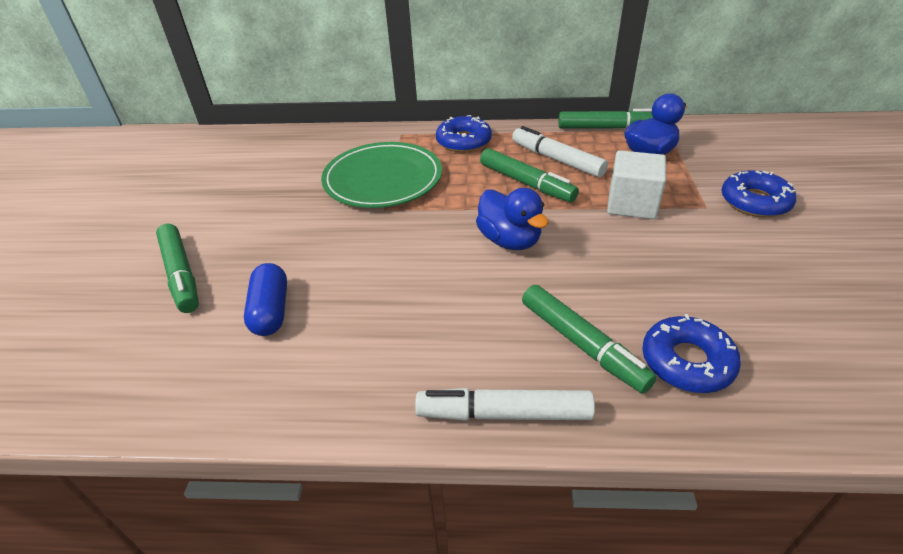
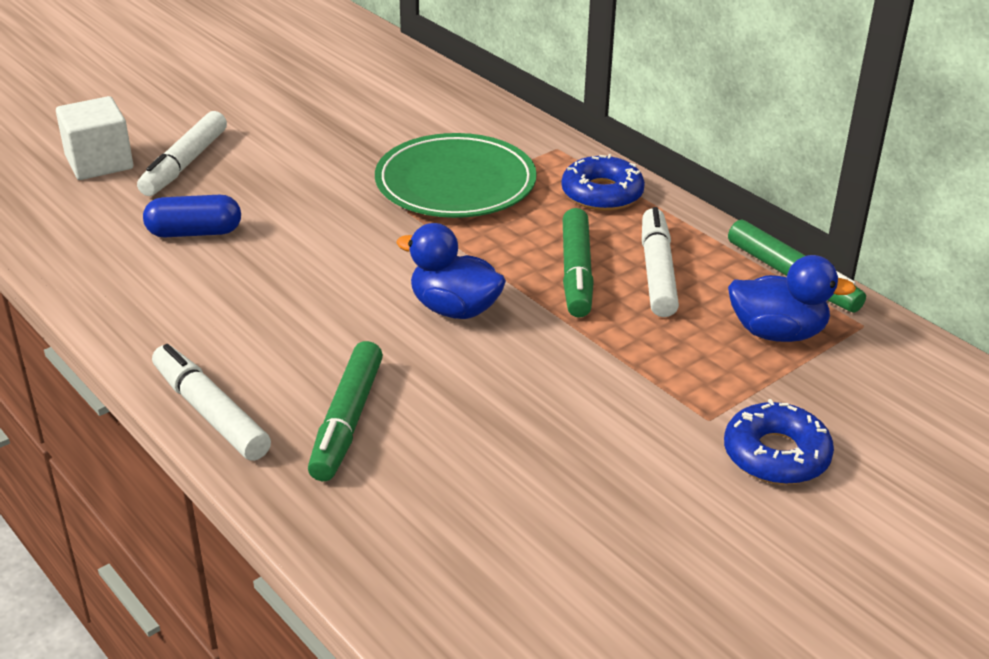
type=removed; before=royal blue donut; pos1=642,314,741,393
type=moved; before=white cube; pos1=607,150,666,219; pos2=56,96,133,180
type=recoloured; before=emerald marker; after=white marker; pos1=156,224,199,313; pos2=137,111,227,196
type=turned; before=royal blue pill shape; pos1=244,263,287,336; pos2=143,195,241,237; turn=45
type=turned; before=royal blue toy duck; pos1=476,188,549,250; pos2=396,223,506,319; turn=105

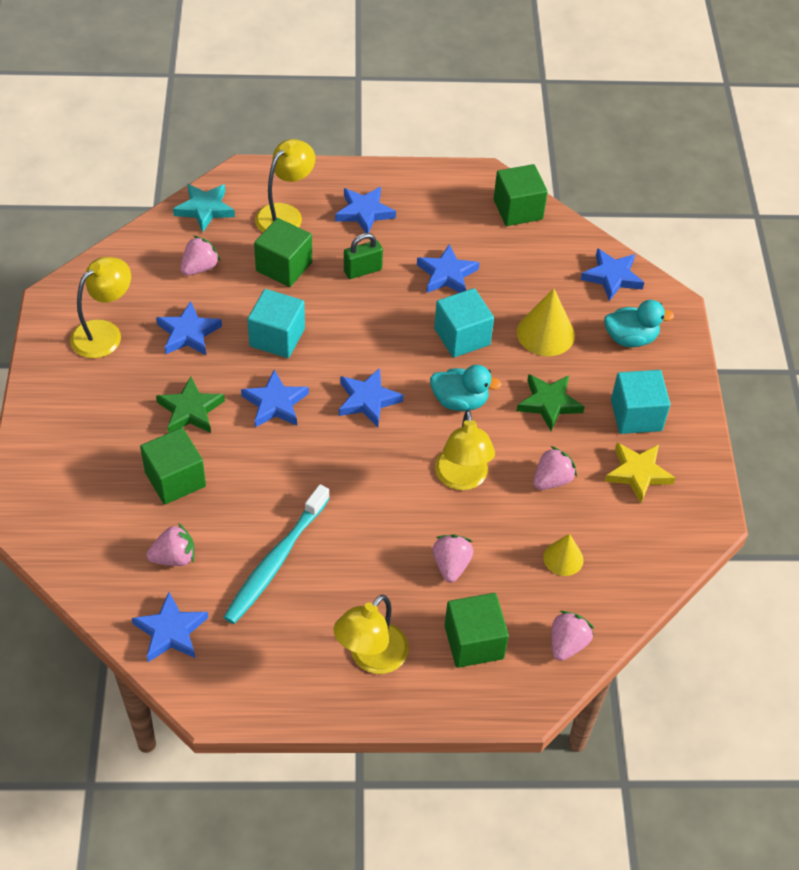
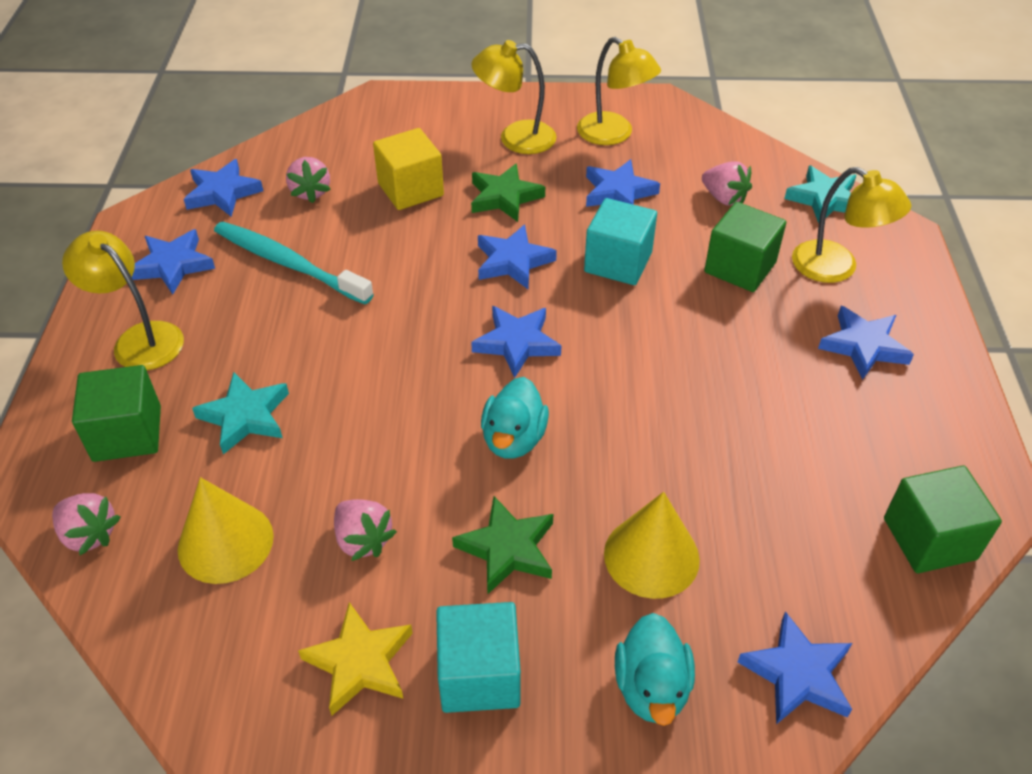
type=removed; before=emerald padlock; pos1=344,233,383,279
type=removed; before=teal cube; pos1=434,288,494,358
type=moved; before=royal blue five-pointed star; pos1=417,244,480,293; pos2=132,229,215,294
type=moved; before=bright yellow lamp; pos1=435,410,495,490; pos2=472,40,557,154
type=replaced; before=rose-pink strawberry; after=teal five-pointed star; pos1=433,534,473,583; pos2=192,372,289,454
type=recoloured; before=emerald cube; after=bright yellow cube; pos1=140,428,206,504; pos2=373,128,444,210
type=resized; before=bright yellow cone; pos1=543,534,584,576; pos2=178,477,274,584; scale=1.62

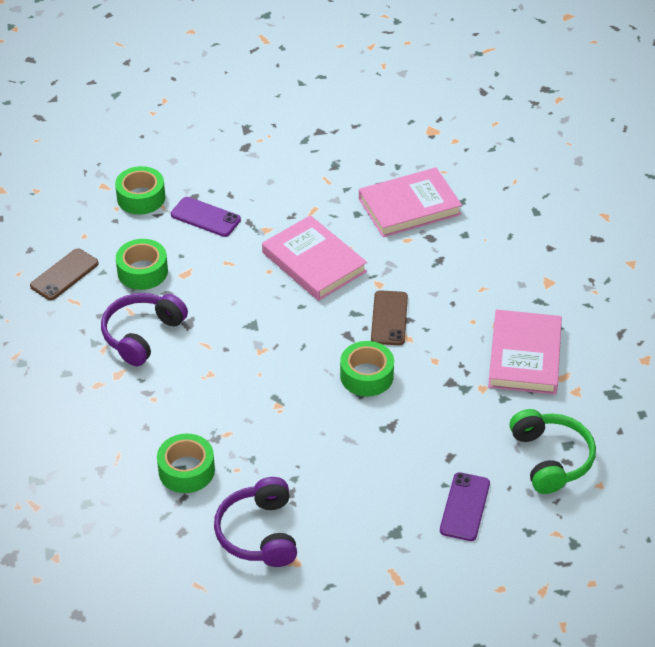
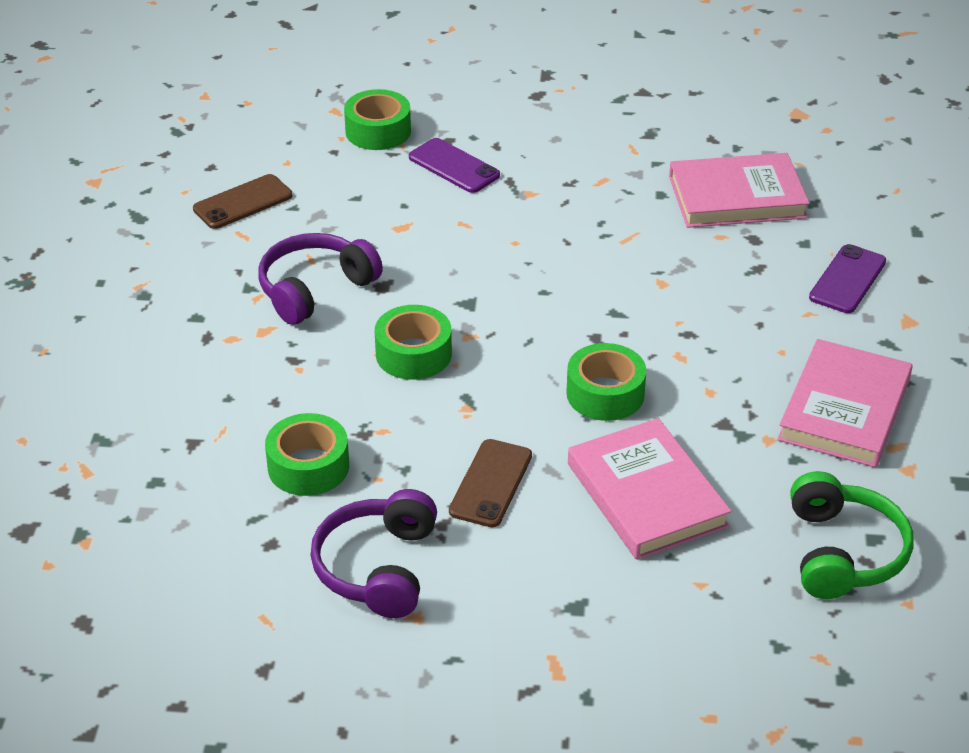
type=moved; before=emerald sticky tape; pos1=116,239,168,290; pos2=375,305,452,380
type=moved; before=rose-pink hardcover; pos1=262,215,367,301; pos2=568,418,731,560
type=moved; before=dark brown smartphone; pos1=371,290,408,345; pos2=449,439,532,527
type=moved; before=violet smartphone; pos1=440,472,490,541; pos2=809,244,886,313

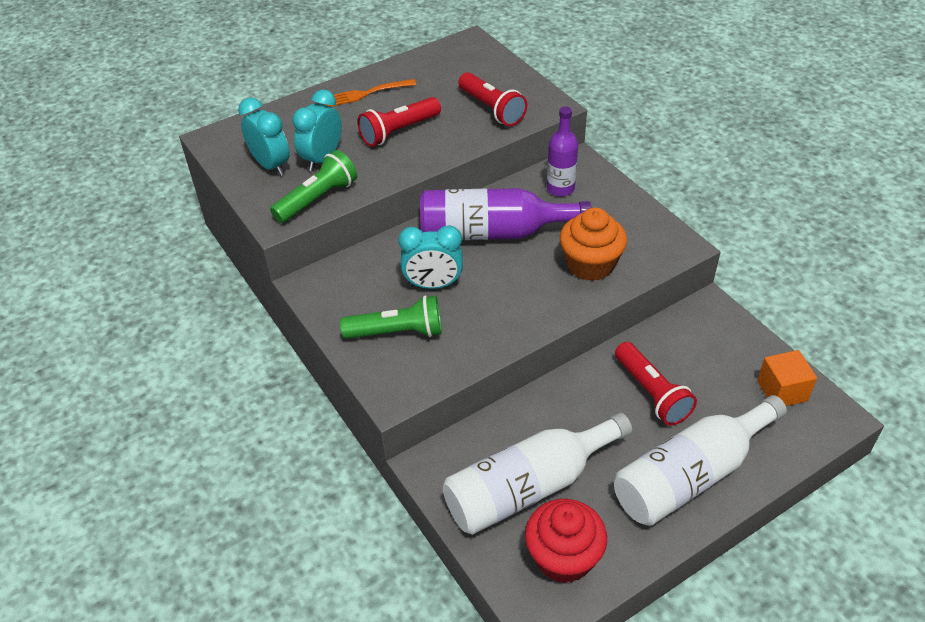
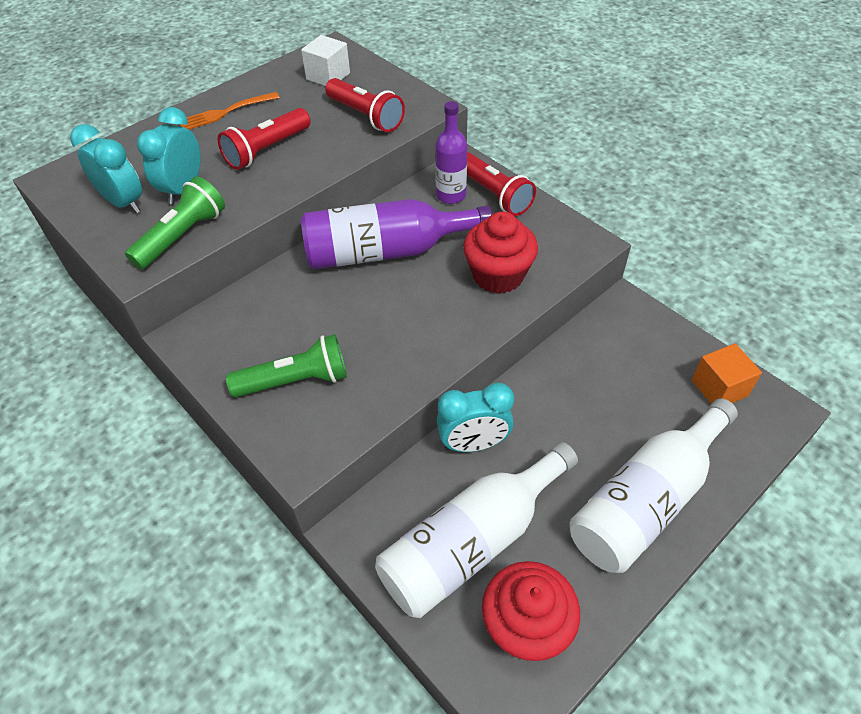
type=added; after=white cube; pos2=301,35,350,86
type=moved; before=teal bedside clock; pos1=398,225,463,289; pos2=437,383,514,452
type=moved; before=red pocket torch; pos1=615,342,697,426; pos2=467,152,536,216
type=recoloured; before=orange-coloured muffin; after=red muffin; pos1=560,208,627,281; pos2=463,212,538,294

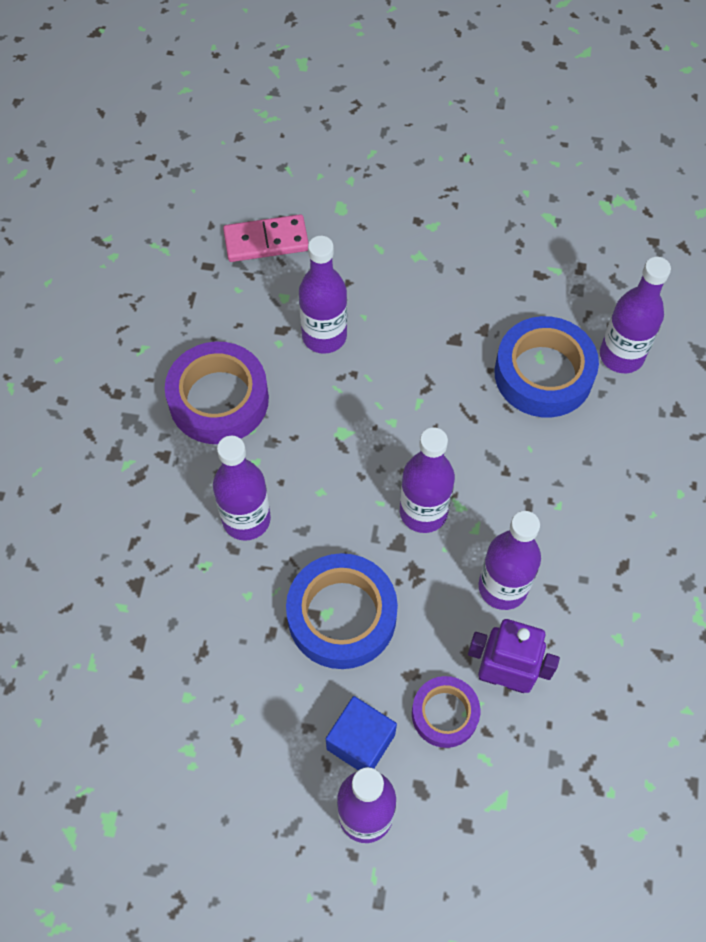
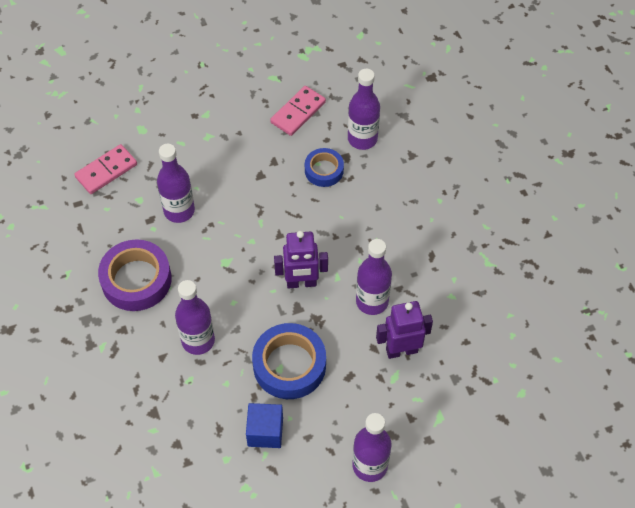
type=removed; before=violet sticky tape; pos1=412,676,480,748
type=added; after=rose-pink domino tile; pos2=270,86,326,136
type=moved; before=royal blue cube; pos1=326,696,397,770; pos2=246,403,283,448
type=replaced; before=violet bottle; after=violet toy robot; pos1=400,427,455,533; pos2=274,231,328,289
type=resized; before=royal blue sticky tape; pos1=494,316,599,418; pos2=305,148,344,187; scale=0.59

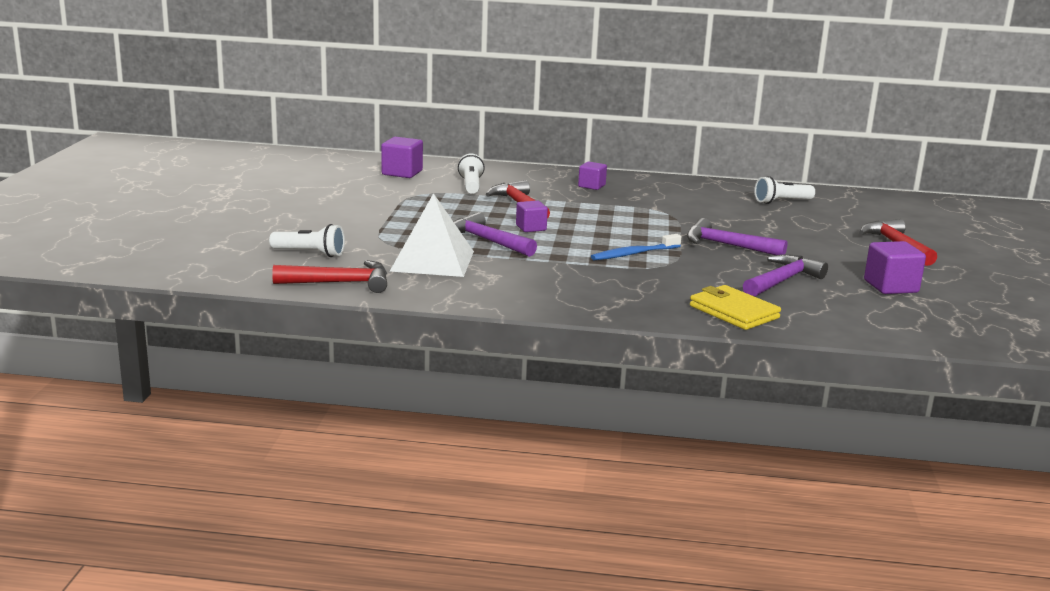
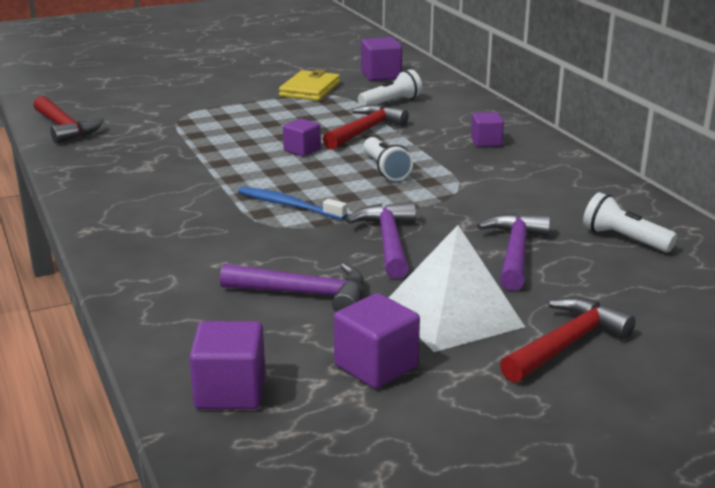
type=added; after=violet cube; pos2=189,321,265,409
type=moved; before=white pocket torch; pos1=269,224,345,257; pos2=363,137,413,181
type=moved; before=white pyramid; pos1=390,193,474,277; pos2=389,225,525,352
type=moved; before=violet claw hammer; pos1=454,212,537,257; pos2=477,213,551,291
type=moved; before=bright yellow wallet; pos1=690,285,781,330; pos2=279,69,340,101

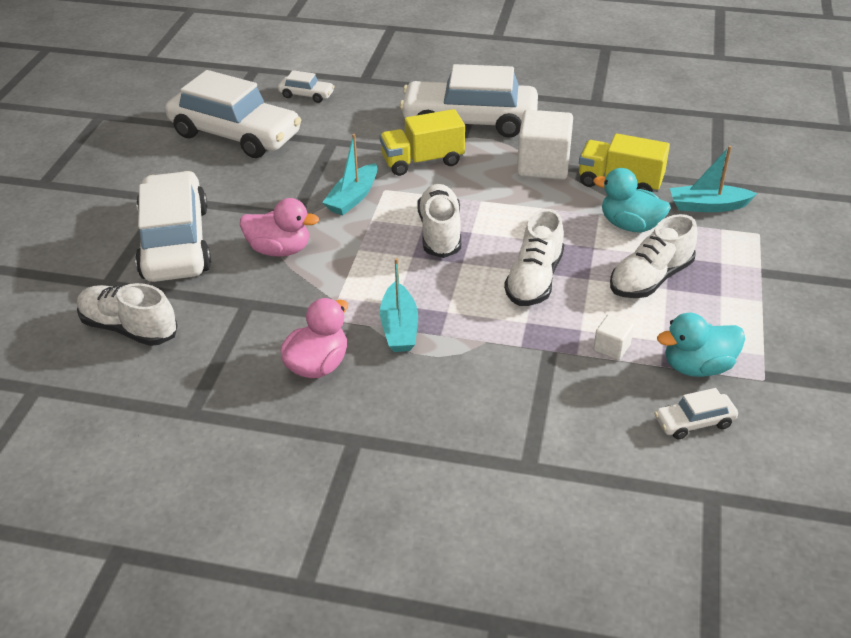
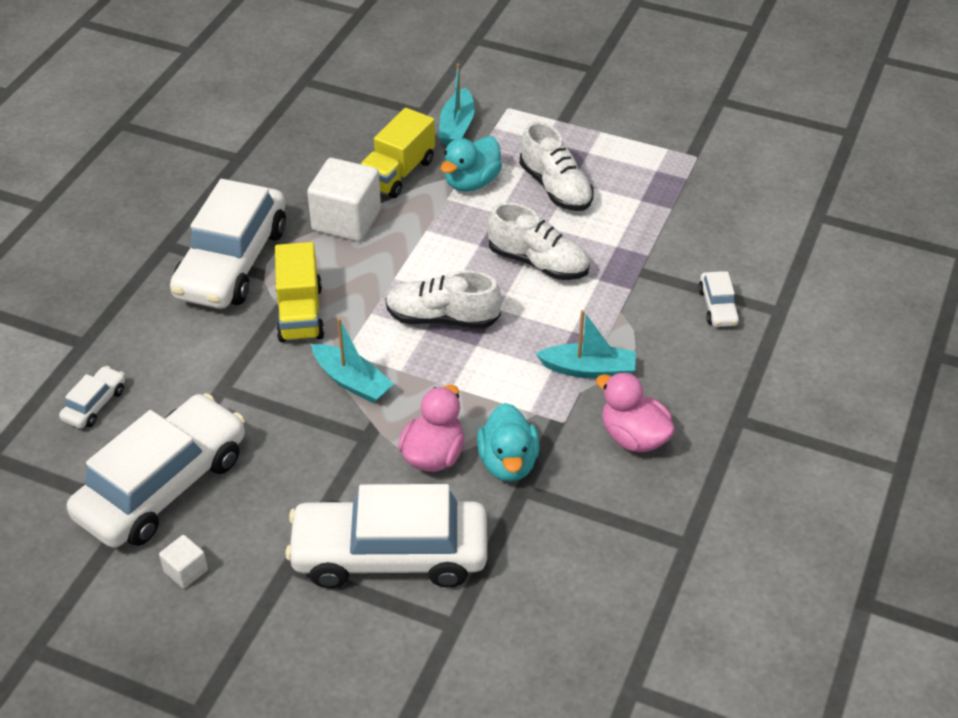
type=removed; before=white sneaker; pos1=77,283,178,346
type=moved; before=white cube; pos1=594,315,634,360; pos2=159,535,208,588
type=moved; before=white automobile; pos1=654,388,738,439; pos2=698,271,740,327
type=moved; before=teal toy duck; pos1=657,313,745,377; pos2=477,403,540,482

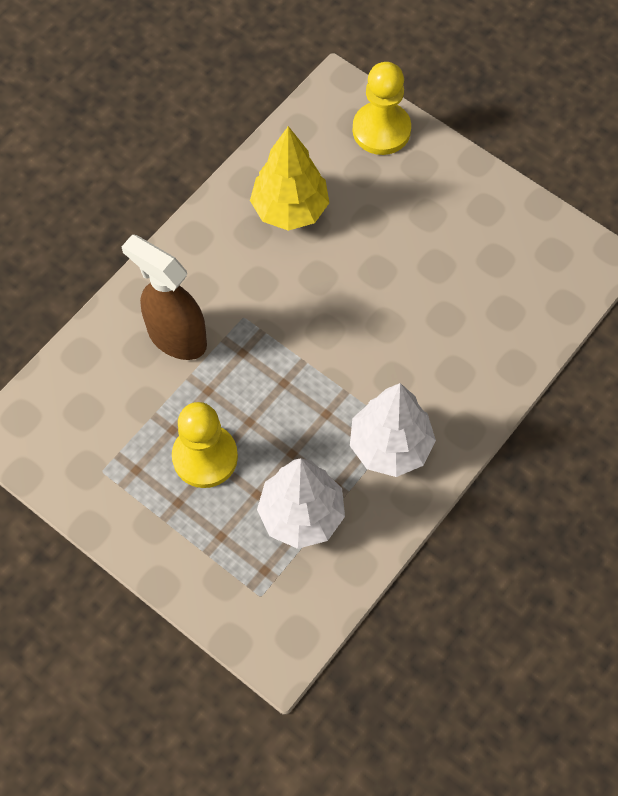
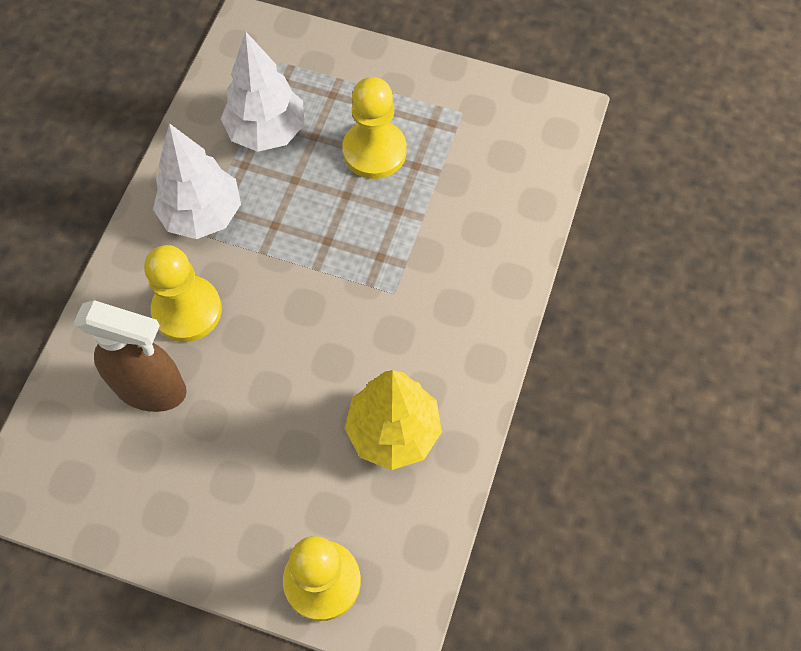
type=added; after=bright yellow pawn; pos2=144,245,222,342
type=moved; before=dark brown spray cleaner; pos1=121,234,207,360; pos2=74,300,187,412

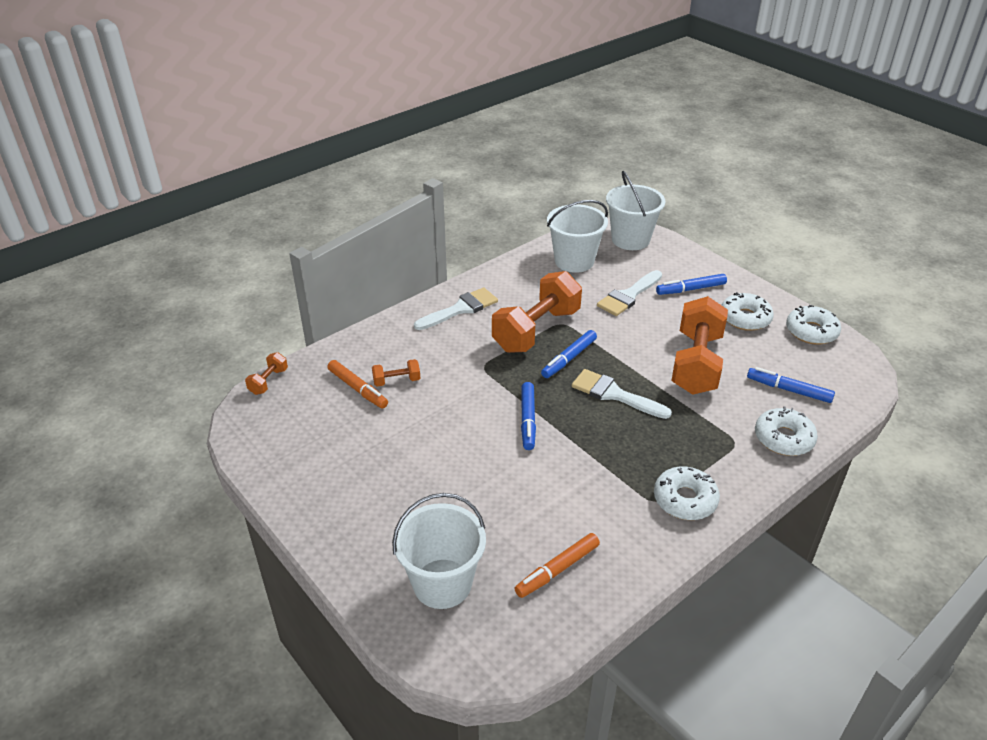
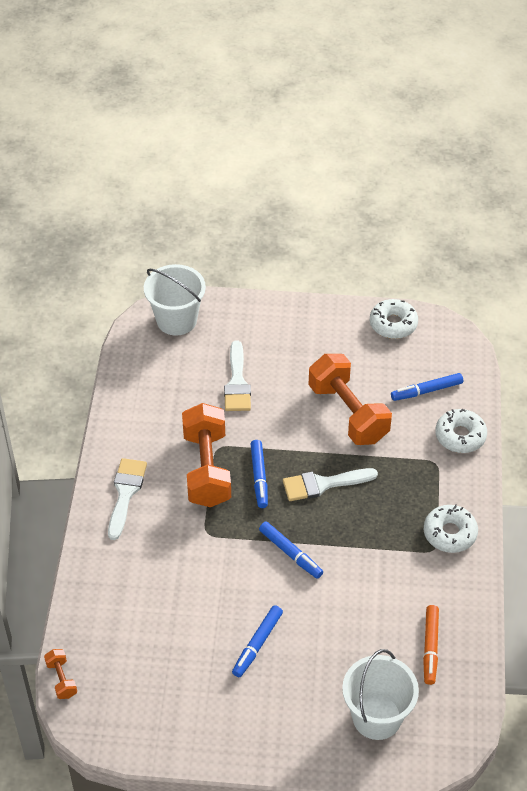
type=removed; before=orange-coloured marker; pos1=327,360,388,409
type=removed; before=orange-coloured free weight; pos1=372,359,420,387
type=removed; before=white sand bucket; pos1=547,200,608,273
type=removed; before=white donut; pos1=722,292,774,331
type=moved; before=royal blue marker; pos1=656,274,727,295; pos2=232,605,283,677

